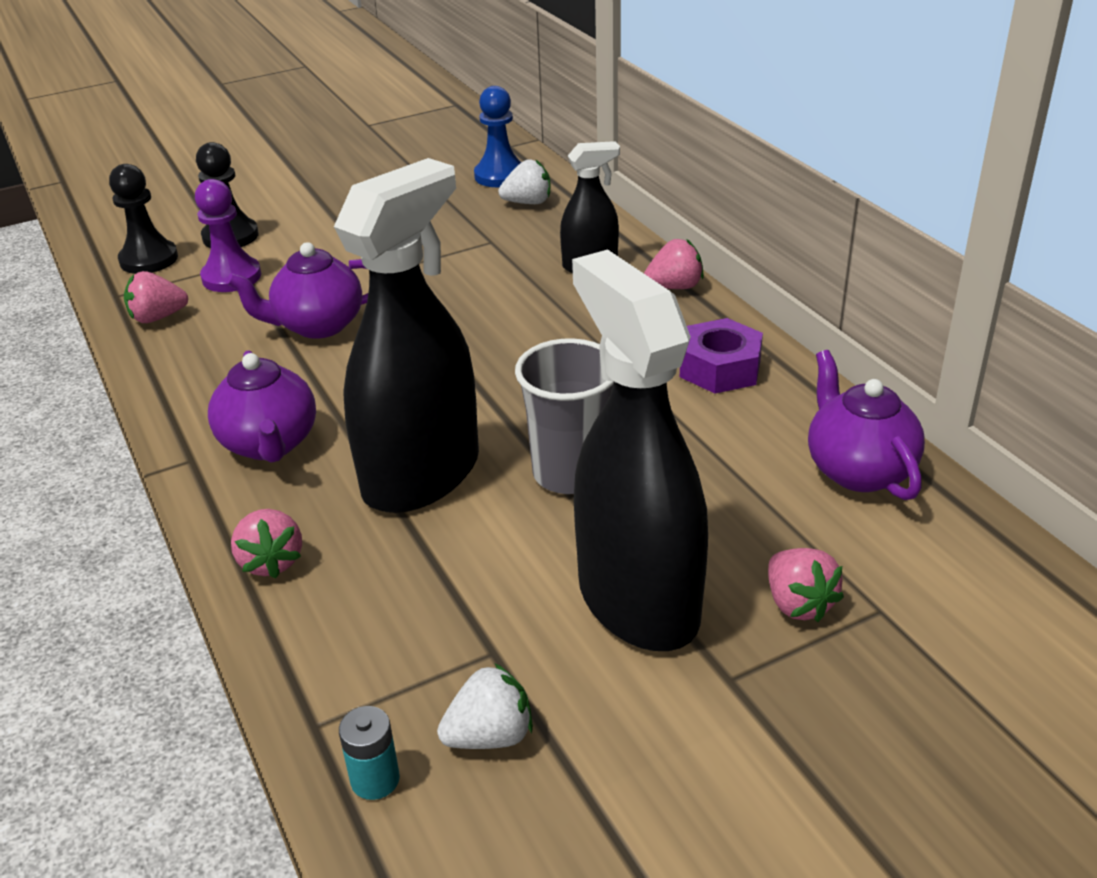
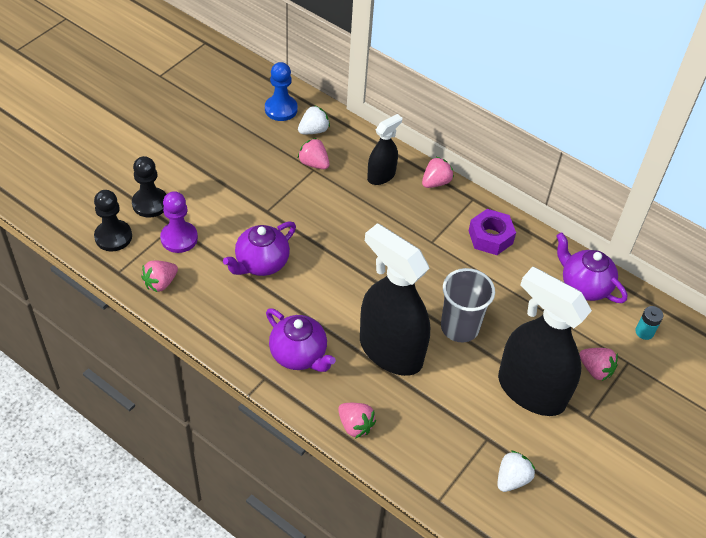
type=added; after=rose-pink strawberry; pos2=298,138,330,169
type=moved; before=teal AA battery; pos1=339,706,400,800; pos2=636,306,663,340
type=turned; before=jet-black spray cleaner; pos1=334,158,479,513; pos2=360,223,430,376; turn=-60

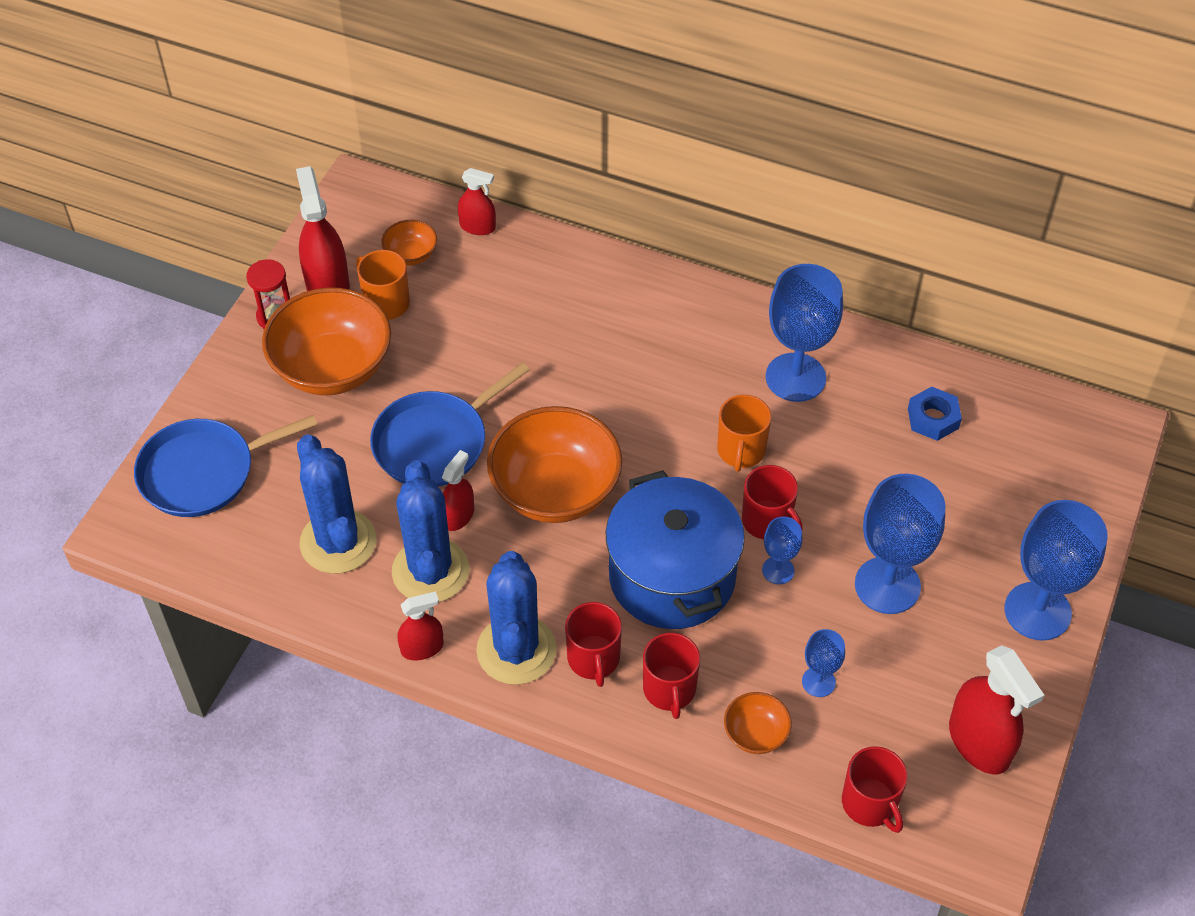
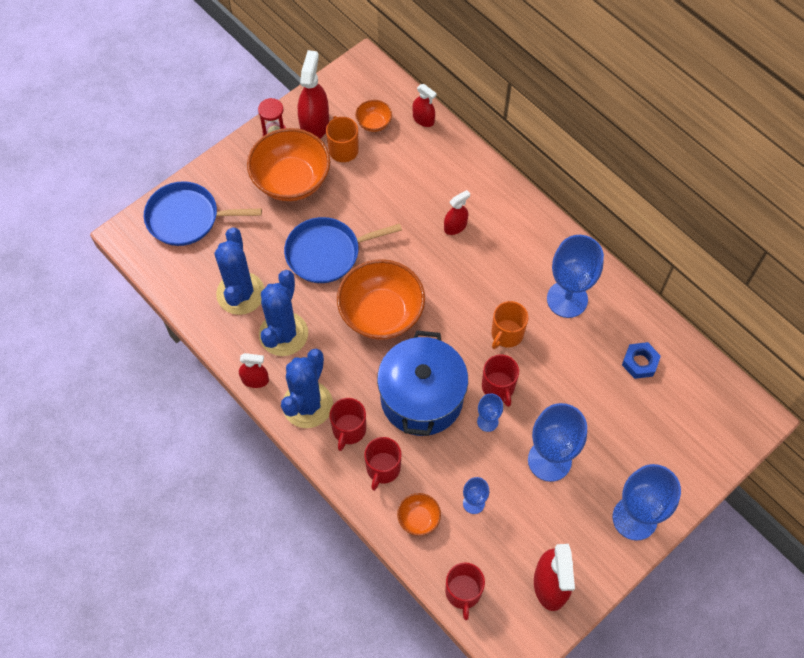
type=moved; before=red spray cleaner; pos1=442,450,474,531; pos2=444,190,470,235

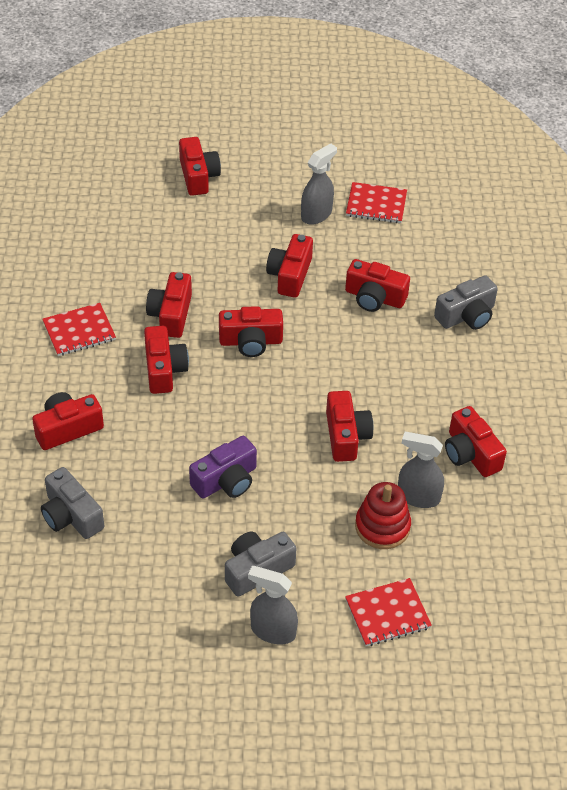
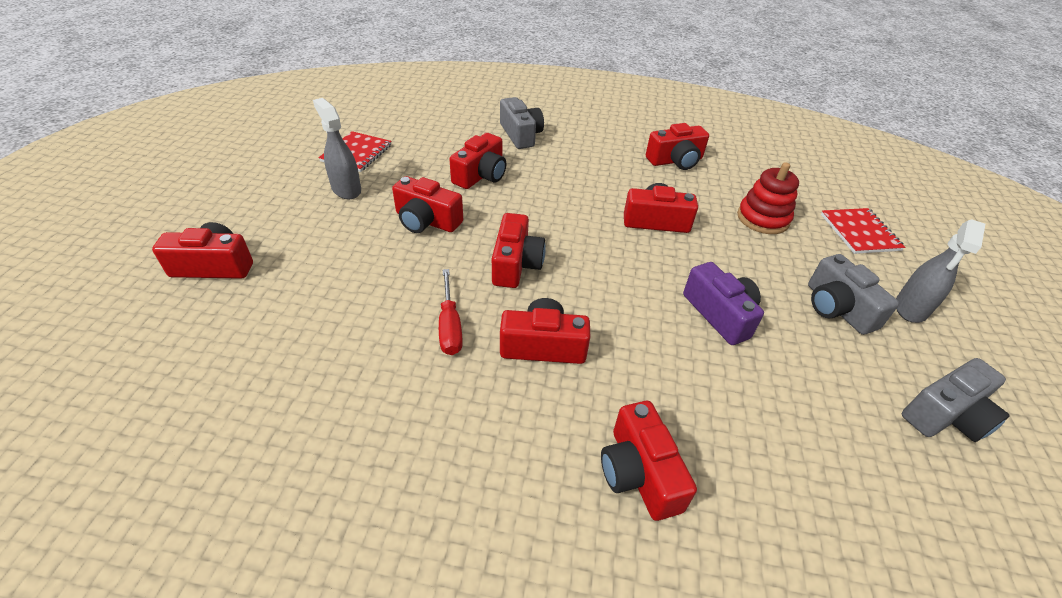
type=removed; before=red notepad; pos1=42,303,116,356
type=removed; before=grey spray cleaner; pos1=398,432,444,508
type=moved; before=grey camera; pos1=41,467,104,539; pos2=902,358,1010,442
type=replaced; before=red camera; after=red flat screwdriver; pos1=146,272,192,338; pos2=439,269,463,355

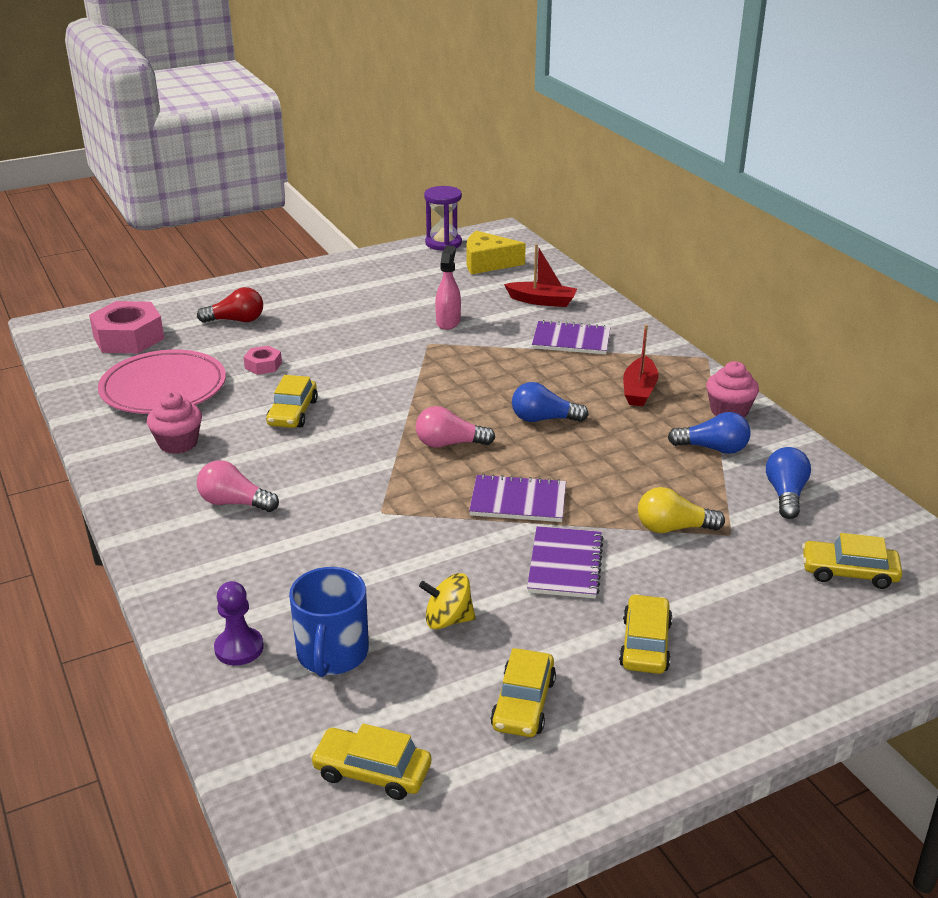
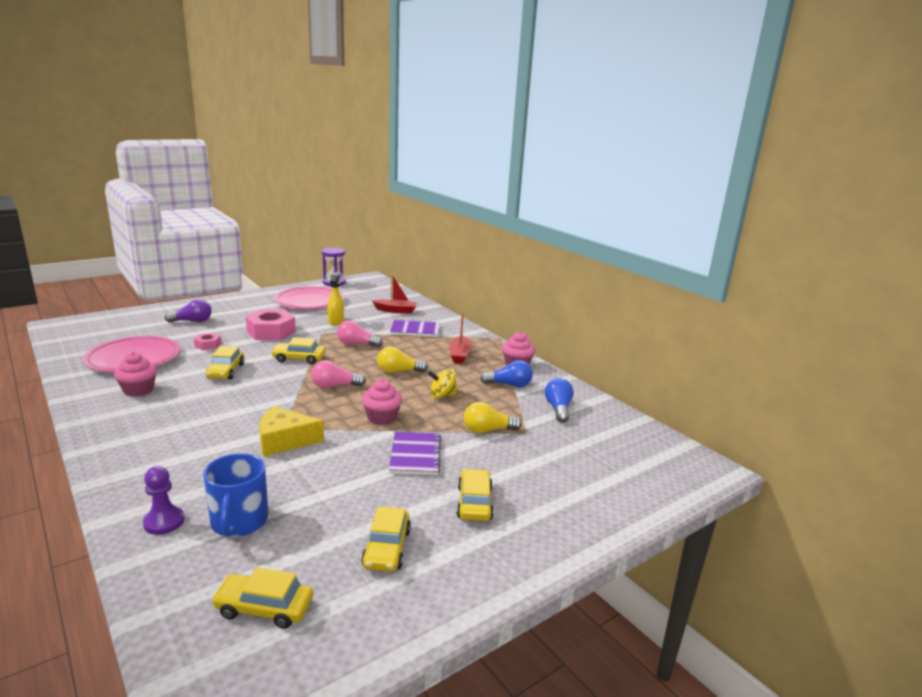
type=added; after=rose-pink dinner plate; pos2=274,286,344,309
type=moved; before=rose-pink hexagon nut; pos1=89,301,164,353; pos2=246,309,296,340
type=moved; before=rose-pink light bulb; pos1=197,460,279,512; pos2=337,321,383,347
type=moved; before=bright yellow spinning top; pos1=419,573,475,629; pos2=428,368,458,398
type=moved; before=bright yellow cheese wedge; pos1=467,231,526,274; pos2=259,406,324,456
type=moved; before=bright yellow automobile; pos1=802,533,902,589; pos2=271,337,325,364
type=replaced; before=violet notepad; after=rose-pink muffin; pos1=469,474,566,522; pos2=362,379,402,425
type=recoloured; before=red light bulb; after=violet light bulb; pos1=197,287,263,323; pos2=165,299,212,323
type=recoloured; before=rose-pink spray cleaner; after=bright yellow spray cleaner; pos1=435,246,461,330; pos2=327,272,344,325
type=recoloured; before=royal blue light bulb; after=bright yellow light bulb; pos1=512,382,589,422; pos2=377,346,428,373

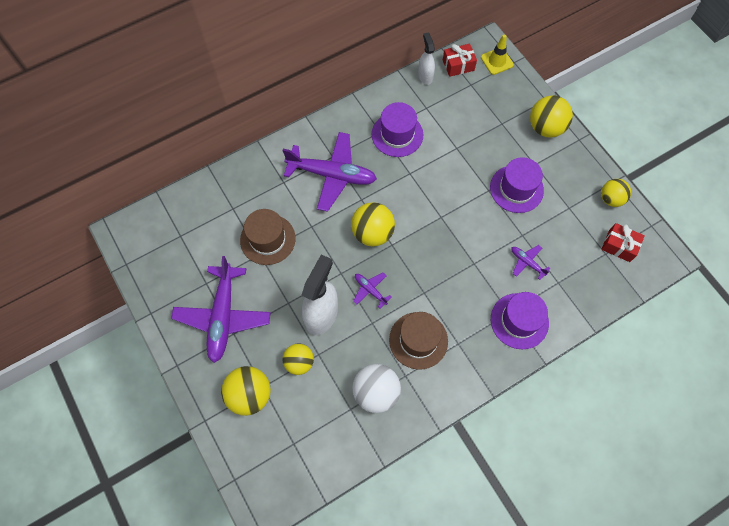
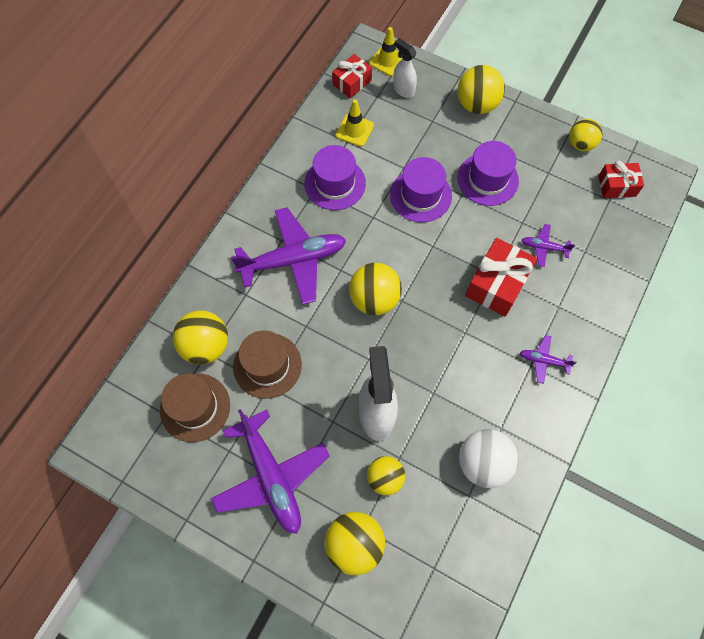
type=added; after=bright yellow ball; pos2=173,310,228,365
type=added; after=bright yellow traffic cone; pos2=336,99,374,147
type=added; after=red gift; pos2=465,238,537,317
type=moved; before=violet plane; pos1=353,273,392,309; pos2=520,335,577,384
type=moved; before=dark brown tall hat; pos1=389,312,448,370; pos2=160,373,230,442
type=moved; before=white spray cleaner; pos1=418,32,435,85; pos2=393,38,417,98
type=moved; before=violet tall hat; pos1=491,292,549,349; pos2=390,157,452,222

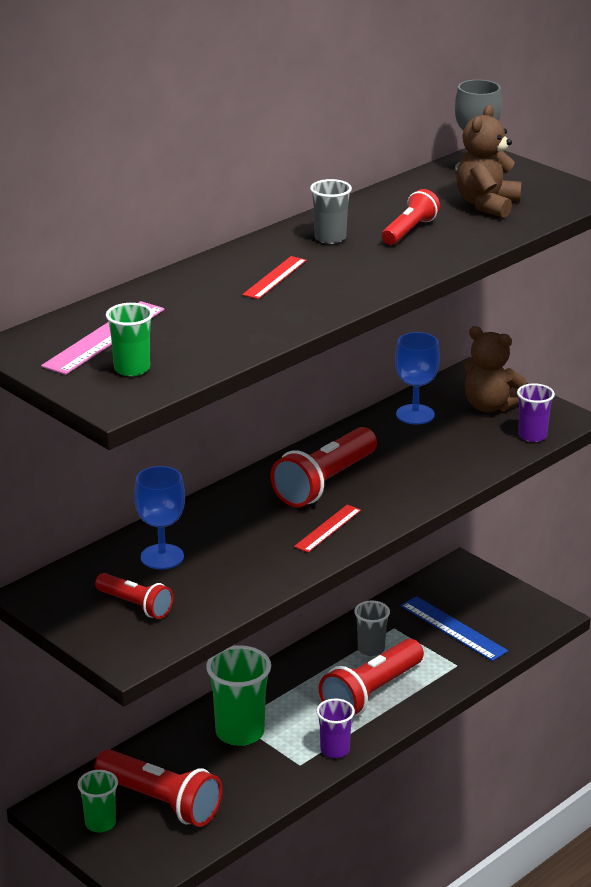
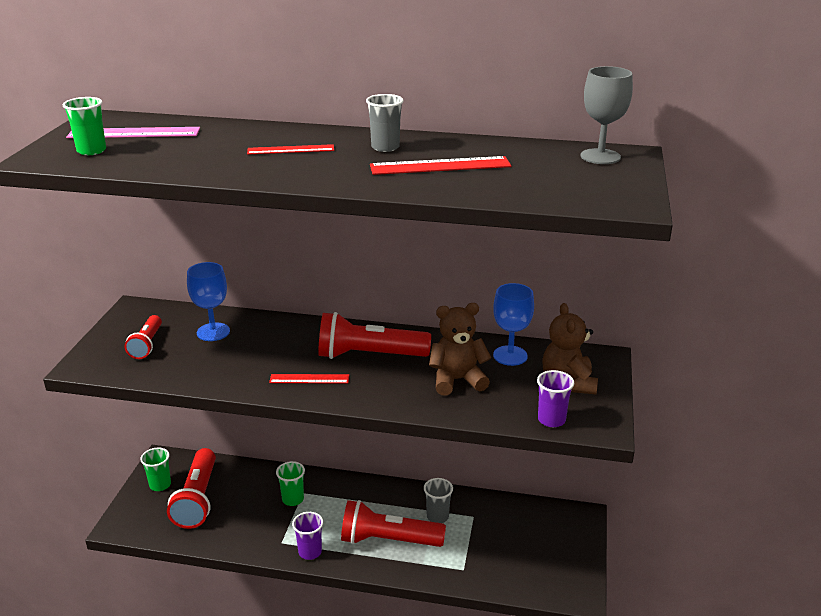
type=removed; before=royal blue straightedge; pos1=401,596,508,661
type=moved; before=dark brown teddy; pos1=456,105,521,218; pos2=429,303,491,396
type=replaced; before=red pocket torch; after=red straightedge; pos1=382,189,440,245; pos2=370,156,511,175
type=resized; before=emerald tumbler; pos1=206,645,271,746; pos2=276,461,305,506; scale=0.59

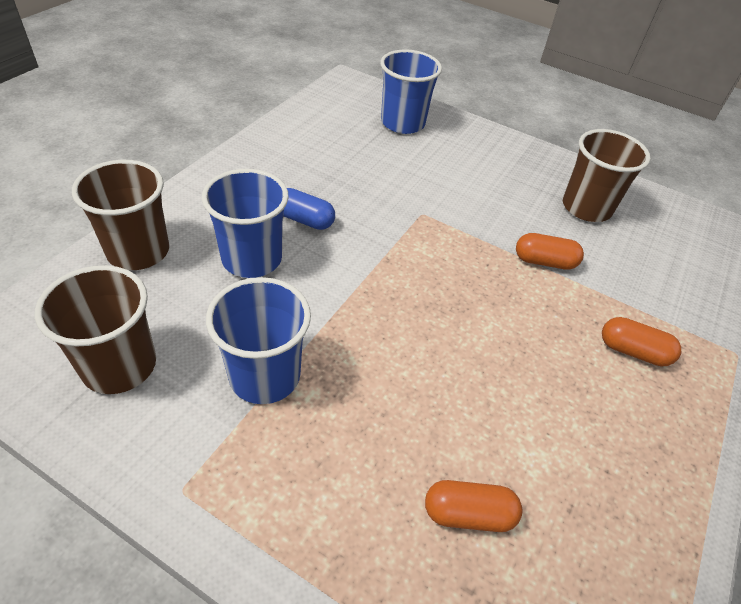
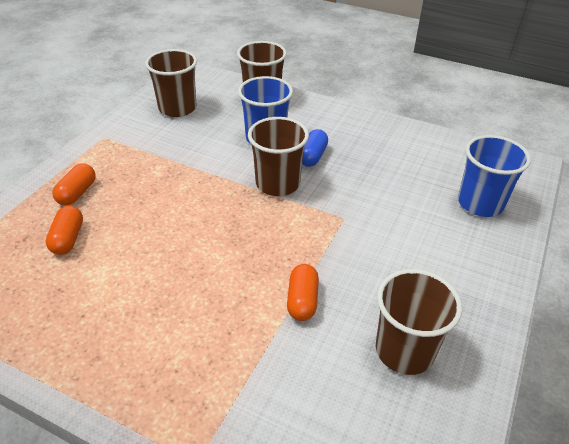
type=removed; before=royal blue tumbler; pos1=206,277,311,404
type=added; after=dark brown tumbler; pos2=248,117,309,196
type=moved; before=orange-coloured pill shape; pos1=602,317,681,367; pos2=52,163,96,206

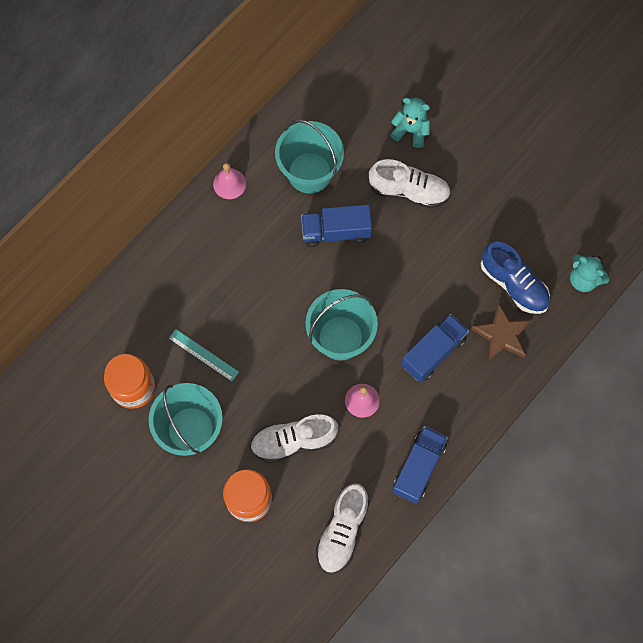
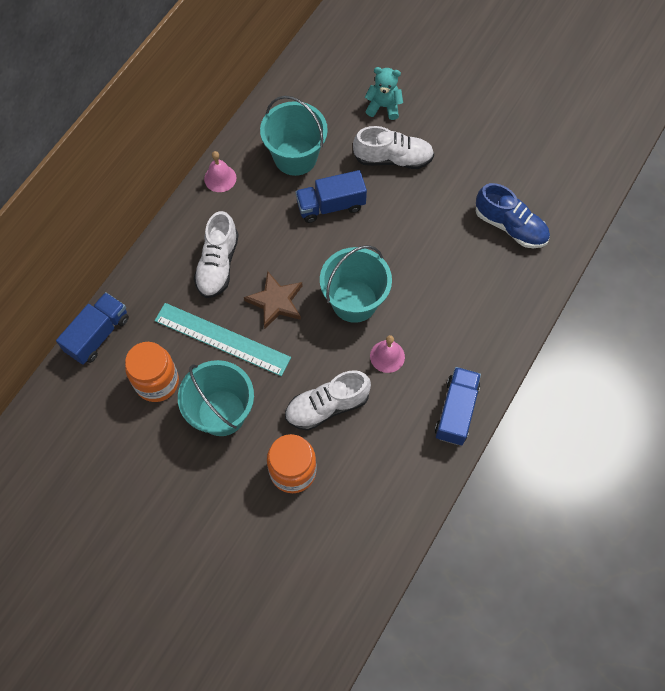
type=removed; before=teal teddy; pos1=570,255,609,292
type=moved; before=white sneaker; pos1=316,483,370,573; pos2=194,211,239,298
type=moved; before=royal blue truck; pos1=401,314,469,383; pos2=56,292,129,365
type=moved; before=dark brown five-pointed star; pos1=471,302,532,362; pos2=244,271,303,329
type=resized; before=teal straightedge; pos1=169,329,239,381; pos2=155,303,291,376; scale=1.8

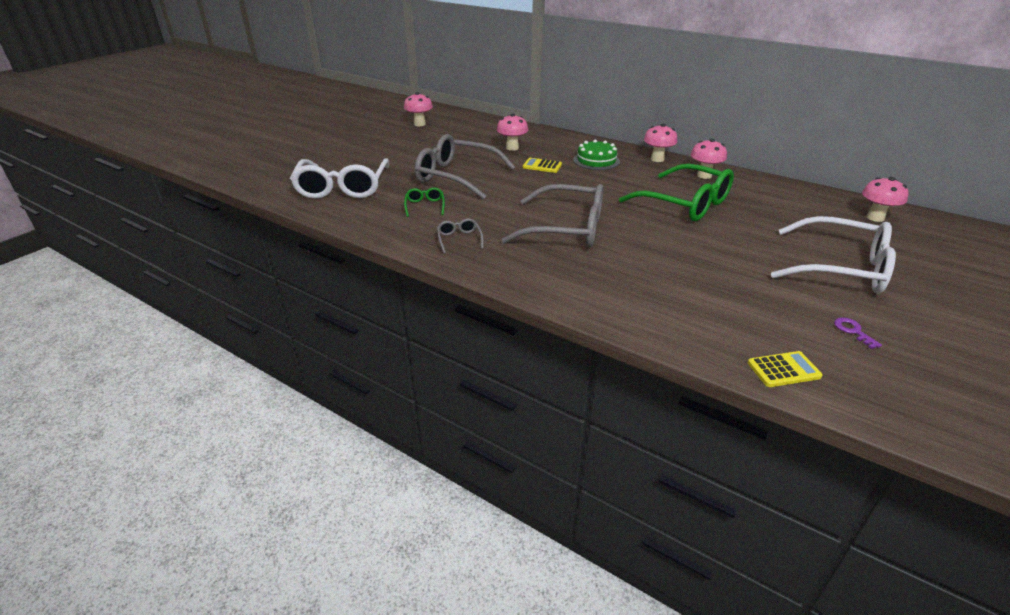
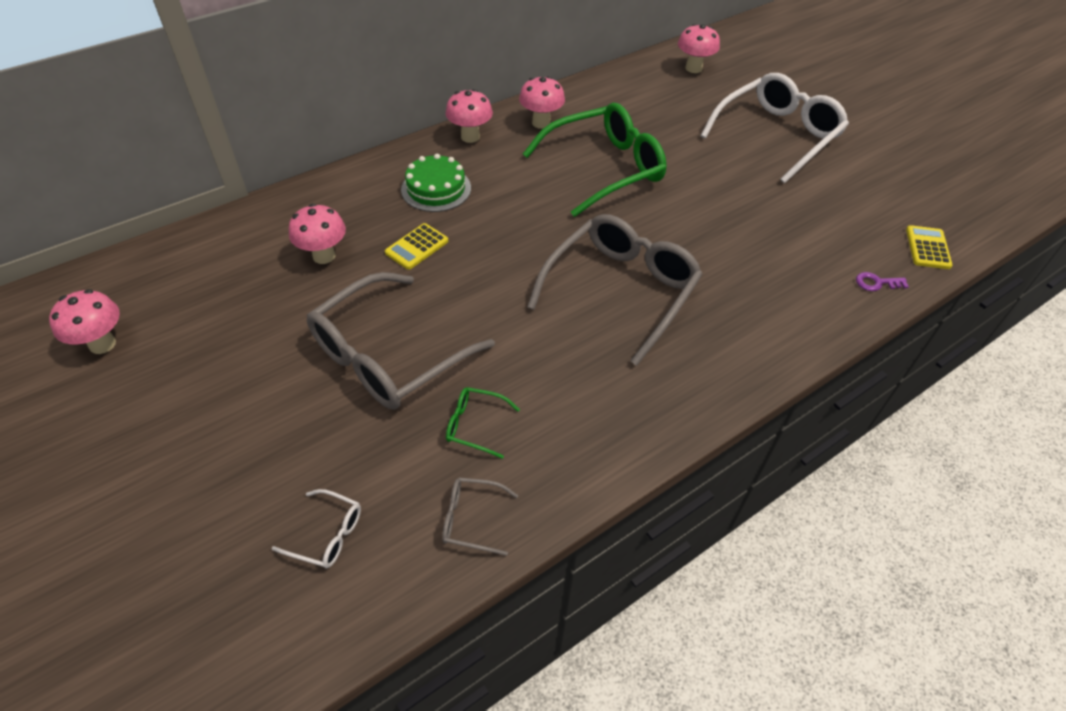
type=moved; before=grey glasses; pos1=437,218,484,254; pos2=442,478,518,556
type=moved; before=violet door key; pos1=834,317,882,349; pos2=856,272,909,291
type=resized; before=white glasses; pos1=290,158,389,199; pos2=272,489,361,568; scale=0.42

